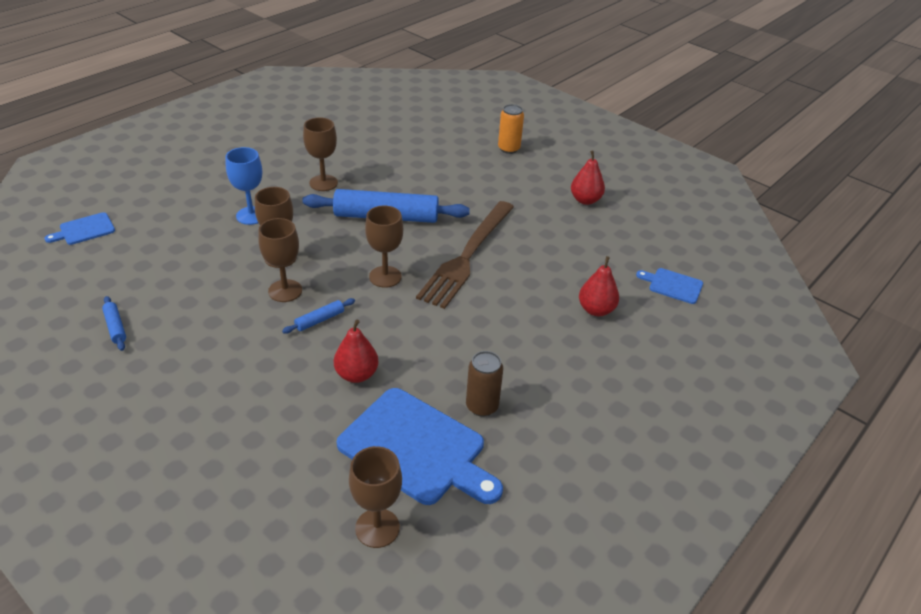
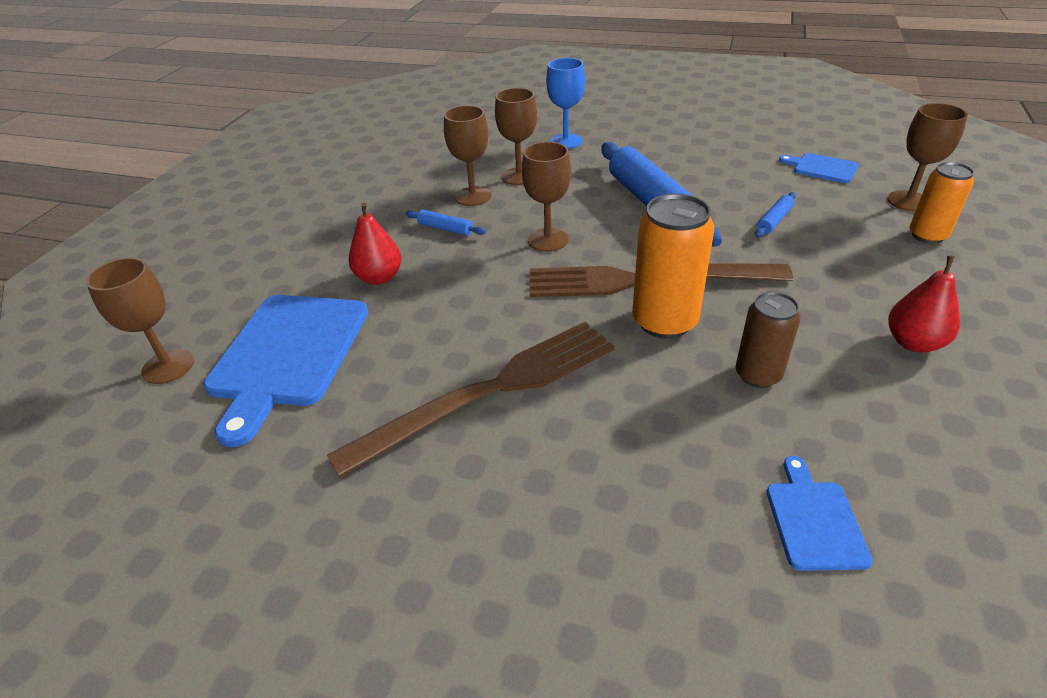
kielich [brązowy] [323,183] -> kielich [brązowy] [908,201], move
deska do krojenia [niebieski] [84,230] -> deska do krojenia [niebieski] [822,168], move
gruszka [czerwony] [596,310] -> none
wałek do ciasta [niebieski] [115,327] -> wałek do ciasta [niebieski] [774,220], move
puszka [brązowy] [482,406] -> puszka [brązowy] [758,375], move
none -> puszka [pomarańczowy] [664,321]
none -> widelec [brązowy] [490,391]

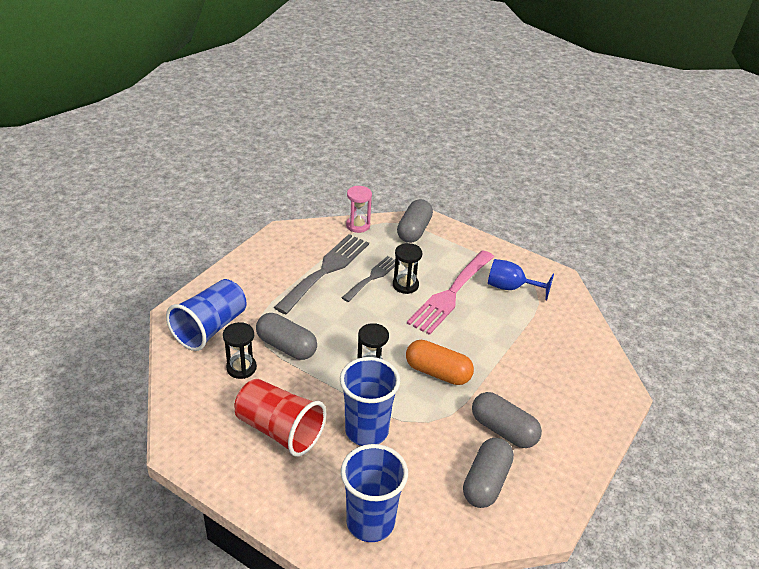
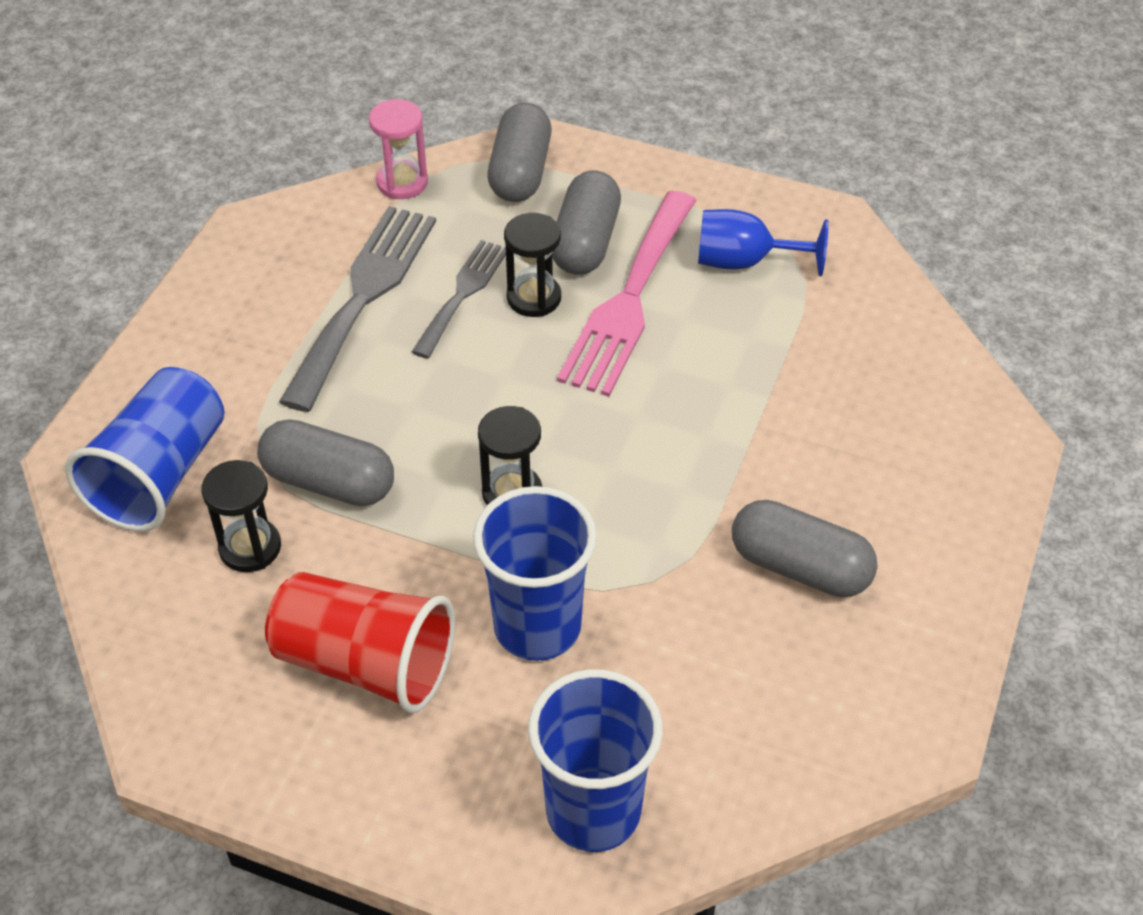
kapsułka [pomarańczowy] [437,372] -> none
kapsułka [szary] [486,482] -> kapsułka [szary] [585,242], move

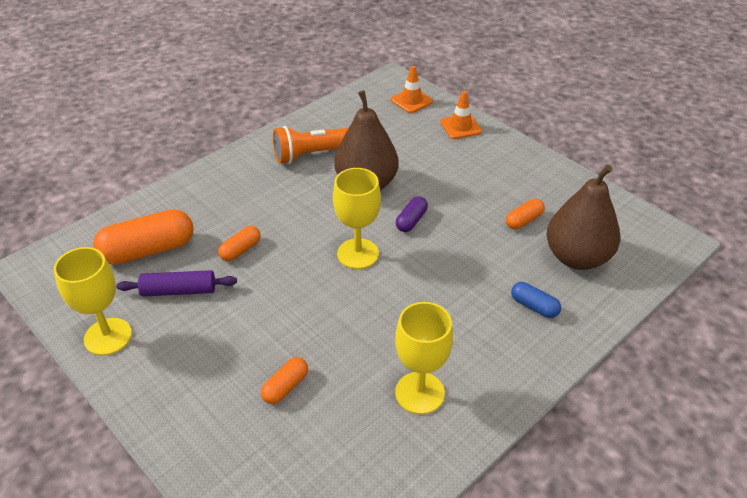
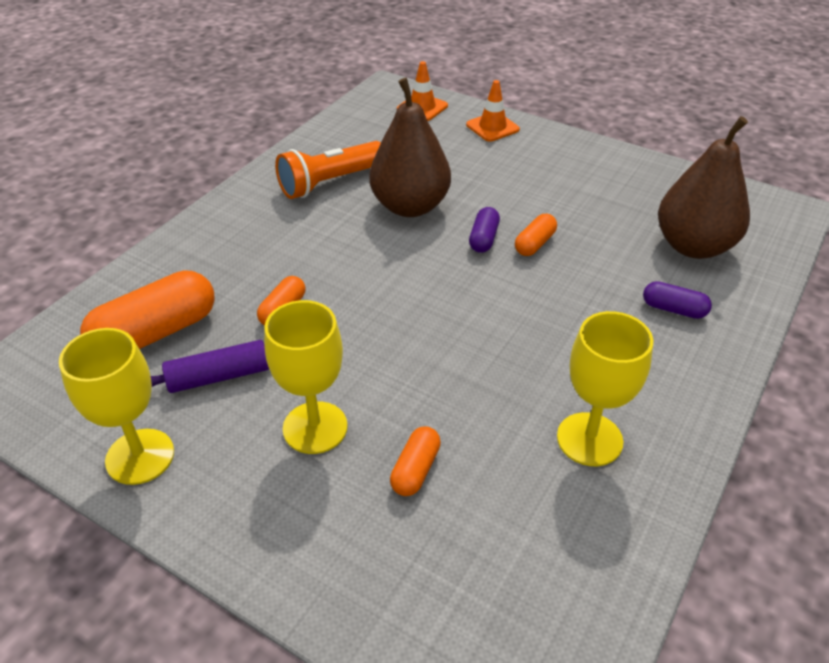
kielich [żółty] [358,254] -> kielich [żółty] [315,427], move
kapsułka [pomarańczowy] [523,220] -> kapsułka [pomarańczowy] [534,244], move
kapsułka [niebieski] [534,306] -> kapsułka [fioletowy] [673,309]

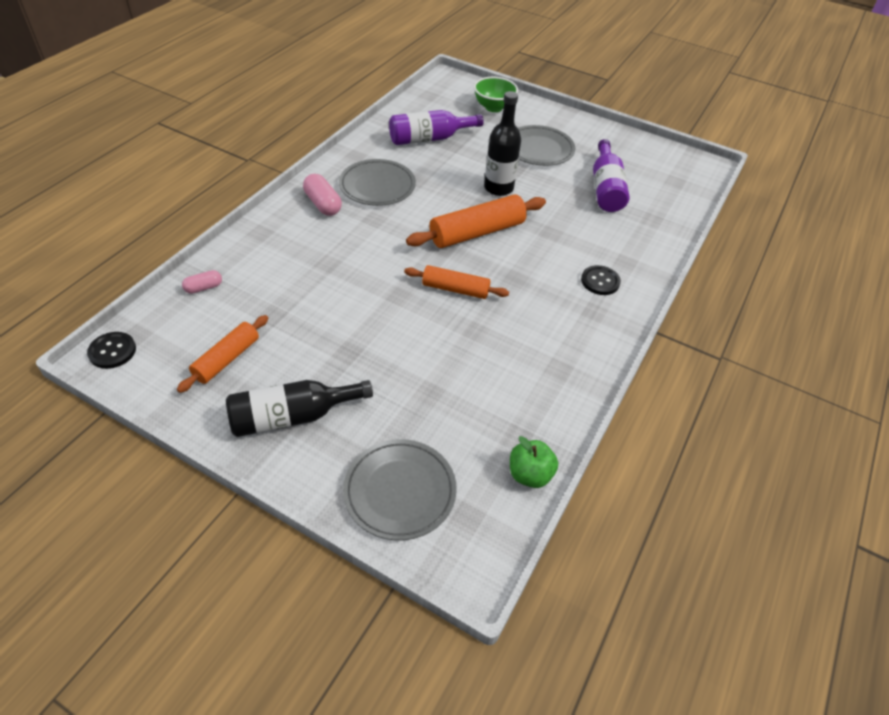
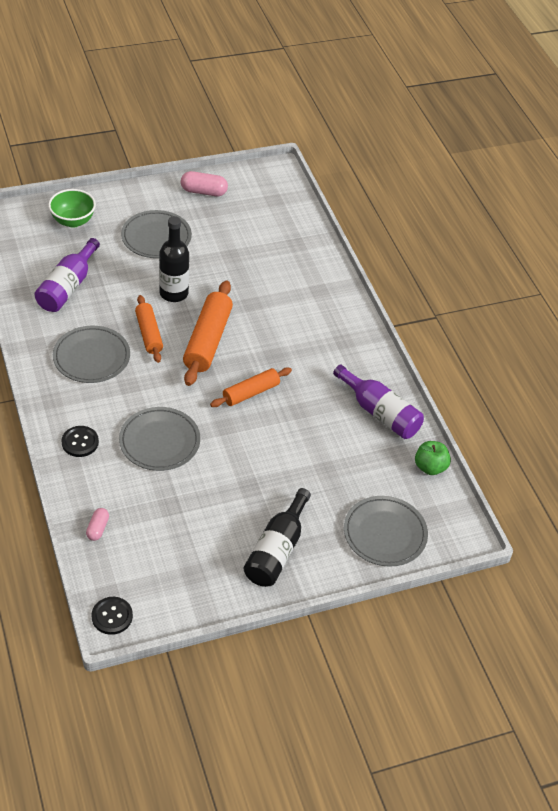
butelka [fioletowy] [605,188] -> butelka [fioletowy] [379,413], move
kapsułka [różowy] [323,204] -> kapsułka [różowy] [203,192], move
guzik [czarny] [600,281] -> guzik [czarny] [80,442], move
wałek do ciasta [pomarańczowy] [226,359] -> wałek do ciasta [pomarańczowy] [149,334], move
none -> talerz [szary] [159,442]

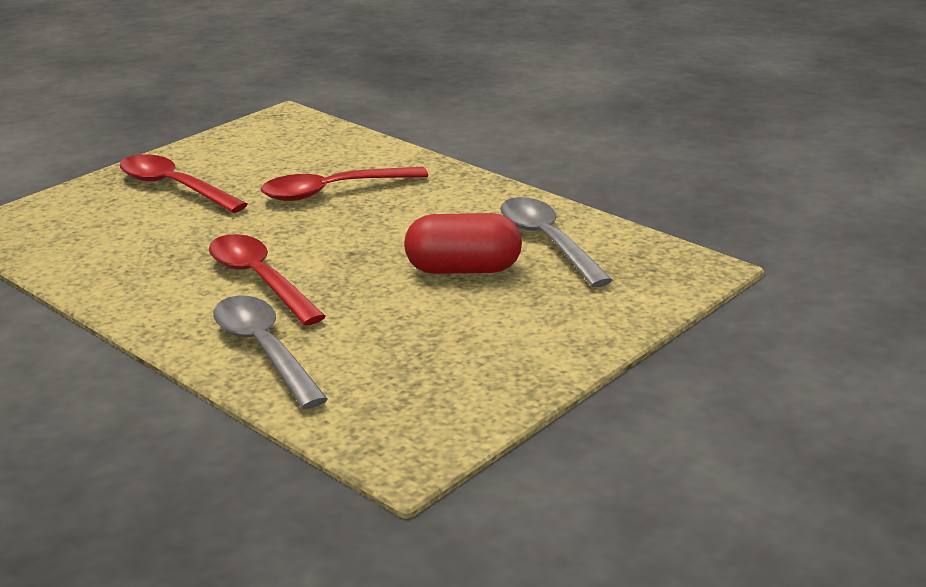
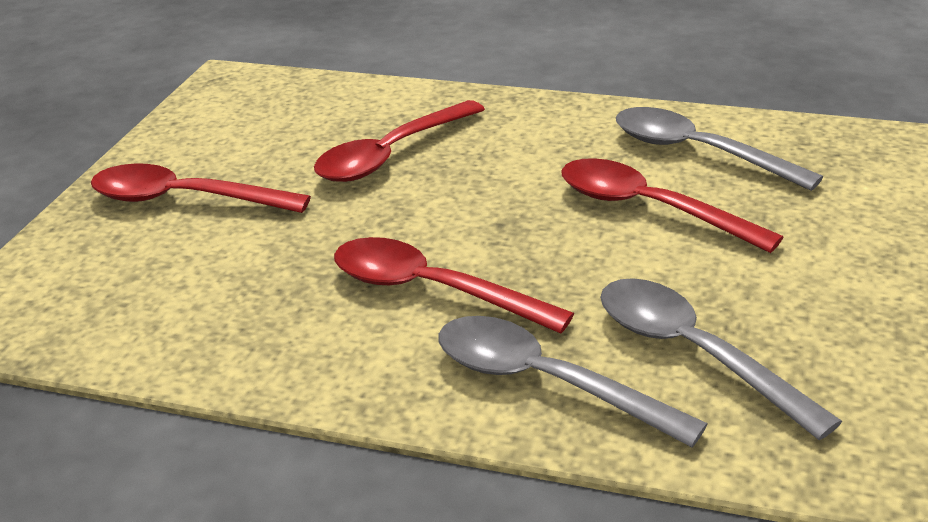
kapsułka [czerwony] [463,269] -> łyżka [czerwony] [650,209]
none -> łyżka [szary] [695,354]

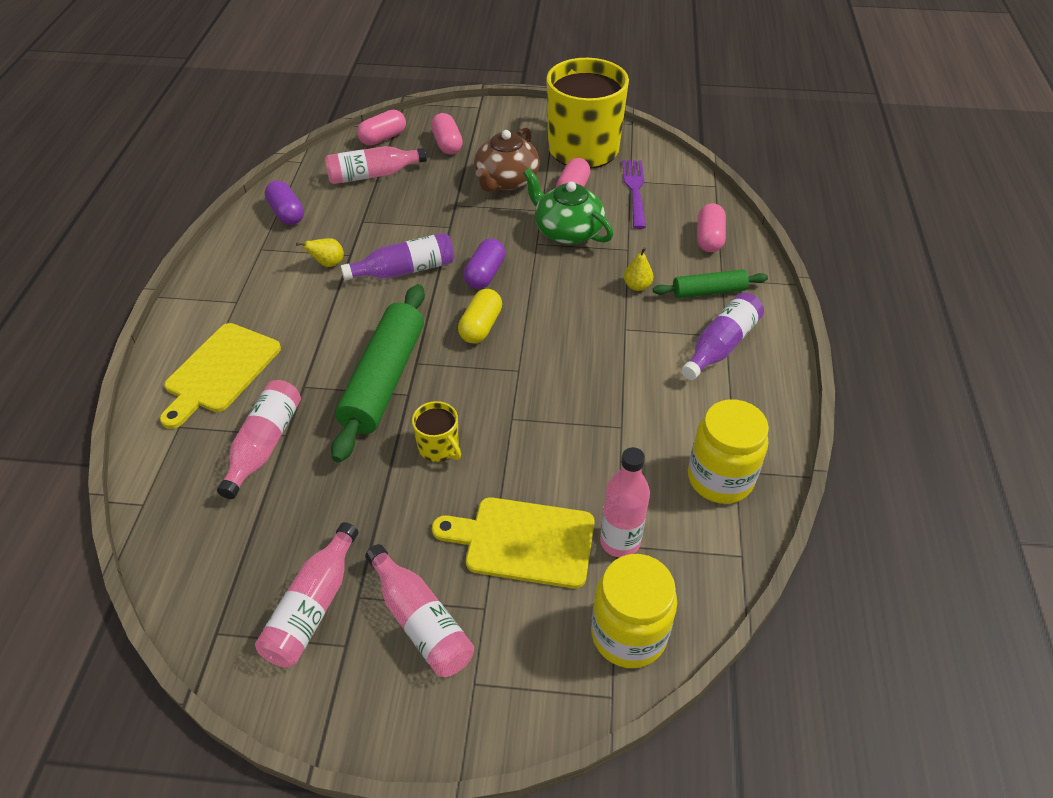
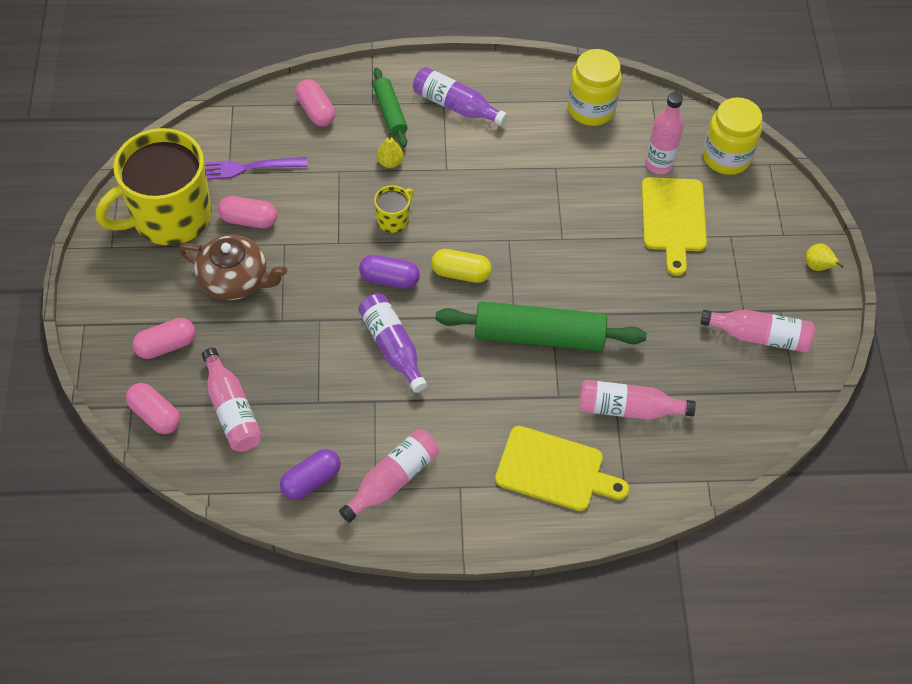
imbryk [zielony] [567,231] -> none
kapsułka [różowy] [709,238] -> kapsułka [różowy] [316,111], 60 degrees clockwise
gruszka [żółty] [328,264] -> gruszka [żółty] [817,266], move
kubek [żółty] [439,447] -> kubek [żółty] [393,219], move
butelka [różowy] [421,621] -> butelka [różowy] [393,480], move

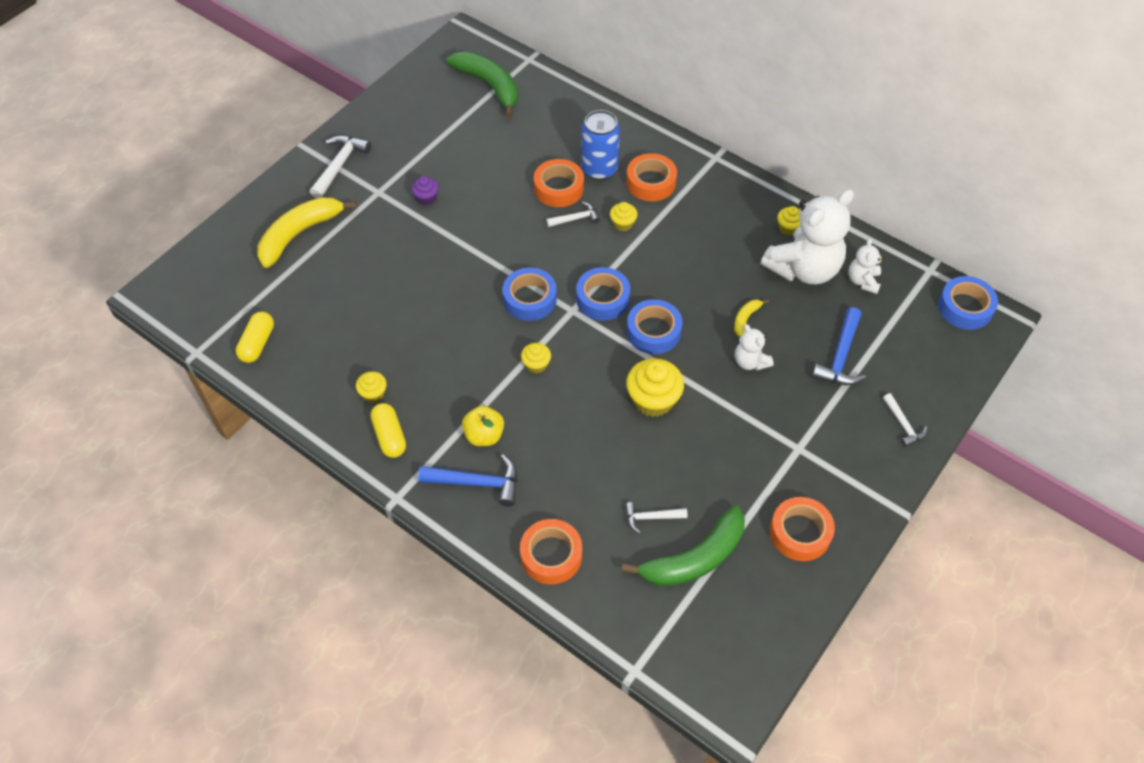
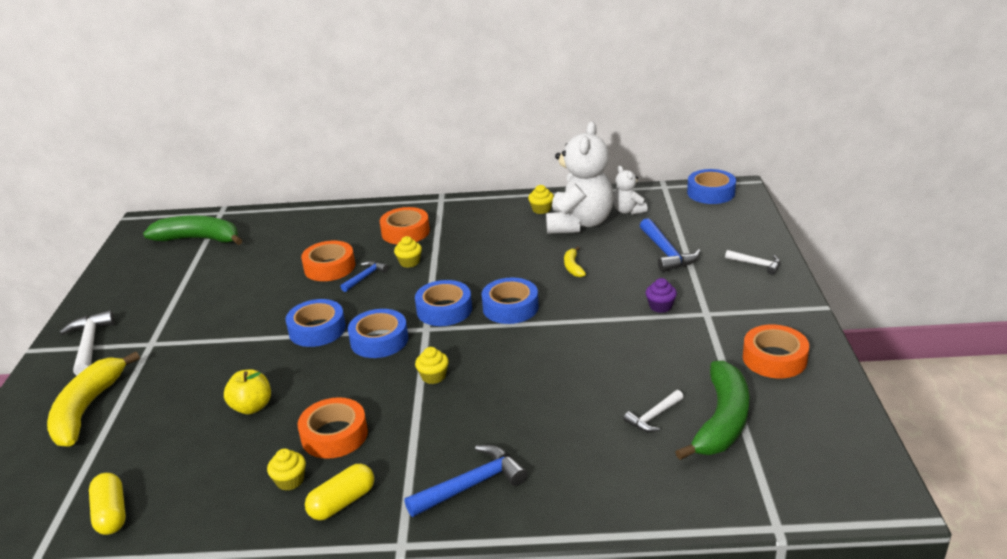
puszka [niebieski] [599,169] -> none
muffinka [fioletowy] [426,198] -> muffinka [fioletowy] [660,306], move
młotek [biały] [575,218] -> młotek [niebieski] [365,277]
miś [biały] [750,362] -> none
muffinka [żółty] [653,400] -> none
kapsułka [żółty] [389,436] -> kapsułka [żółty] [342,502], 75 degrees counterclockwise
jabłko [żółty] [484,435] -> jabłko [żółty] [252,407], move
taśma klejąca [pomarańczowy] [551,555] -> taśma klejąca [pomarańczowy] [334,435], move
none -> taśma klejąca [niebieski] [317,329]

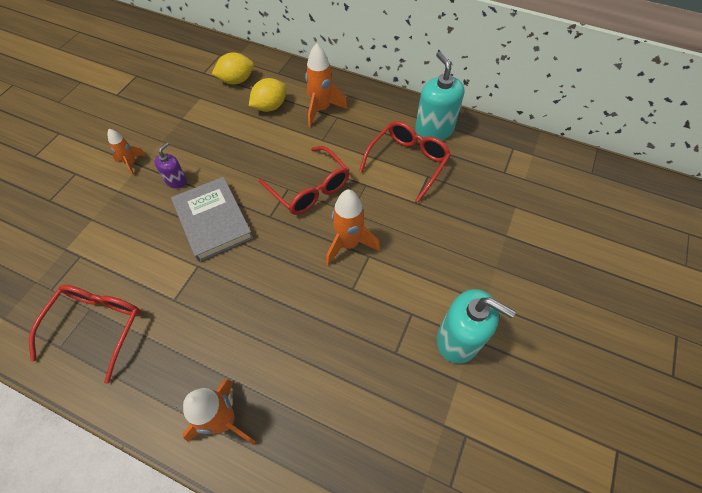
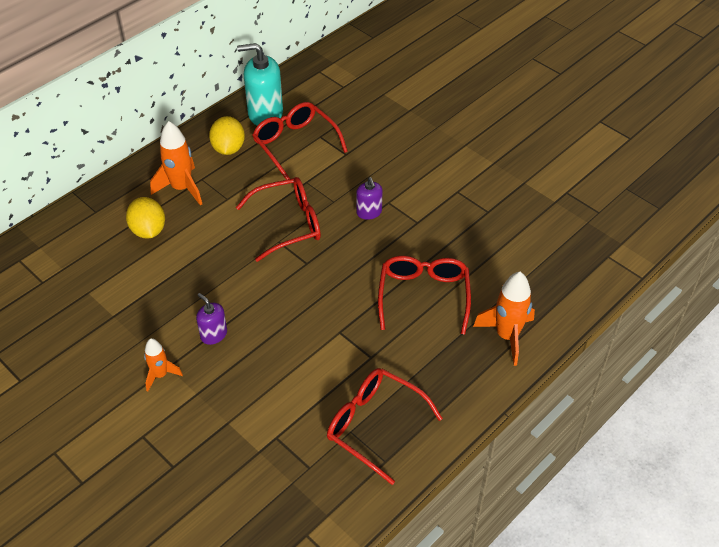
cytryna [żółty] [236,80] -> cytryna [żółty] [228,148], move
książka [szary] [213,221] -> none
rakieta [pomarańczowy] [348,244] -> dozownik mydła [fioletowy] [369,212]
dozownik mydła [turkusowy] [458,339] -> none
none -> okulary [czerwony] [423,295]

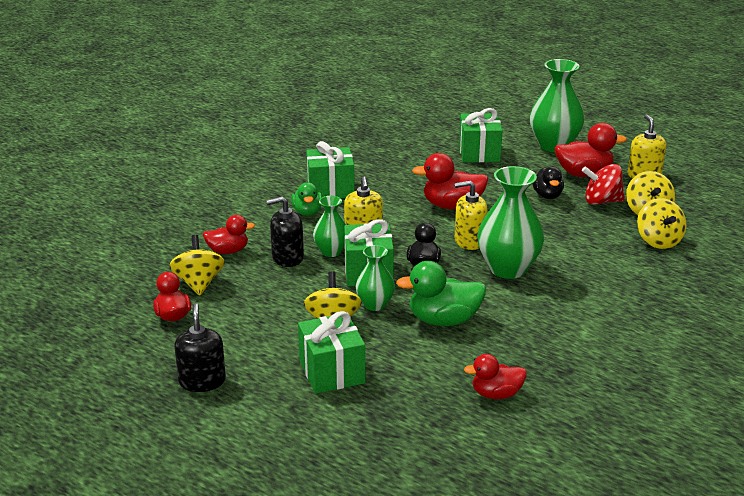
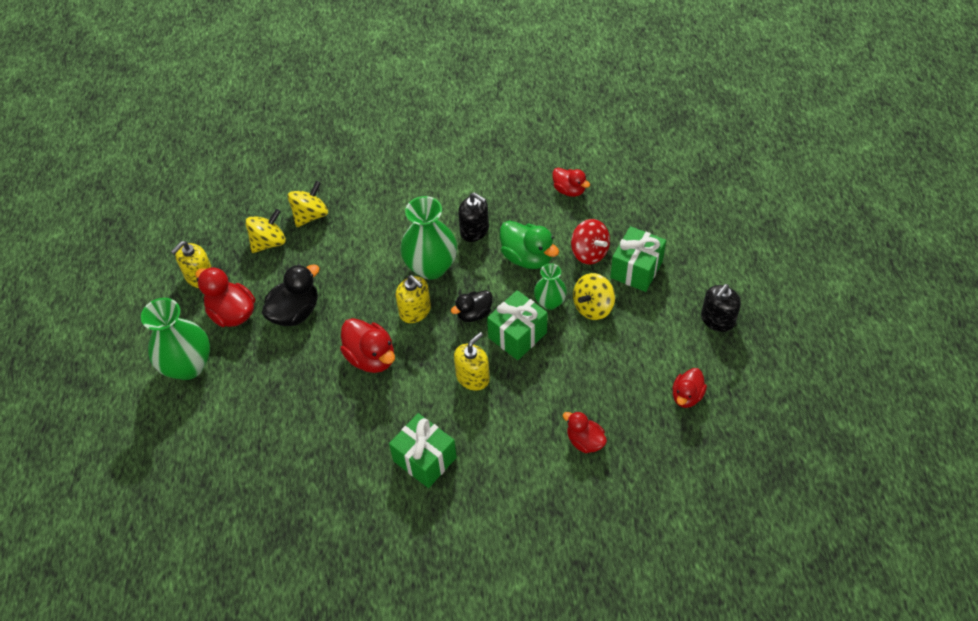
prezent [zielony] [479,153] -> none
bączek [czerwony] [601,201] -> bączek [czerwony] [589,252], move
kaczka [czarny] [547,196] -> kaczka [czarny] [295,312], x1.55
kaczka [zielony] [307,212] -> none
wazon [zielony] [331,251] -> none
dozownik mydła [czarny] [287,258] -> dozownik mydła [czarny] [474,230], move
bączek [żółty] [199,283] -> none

